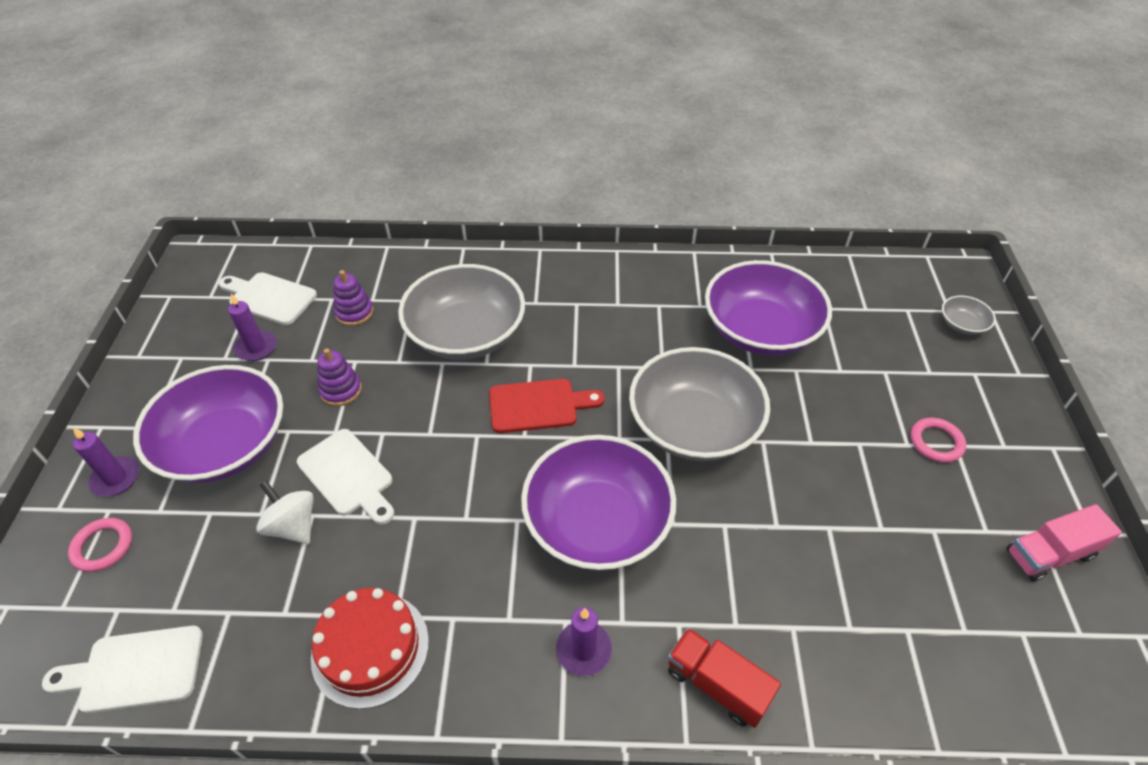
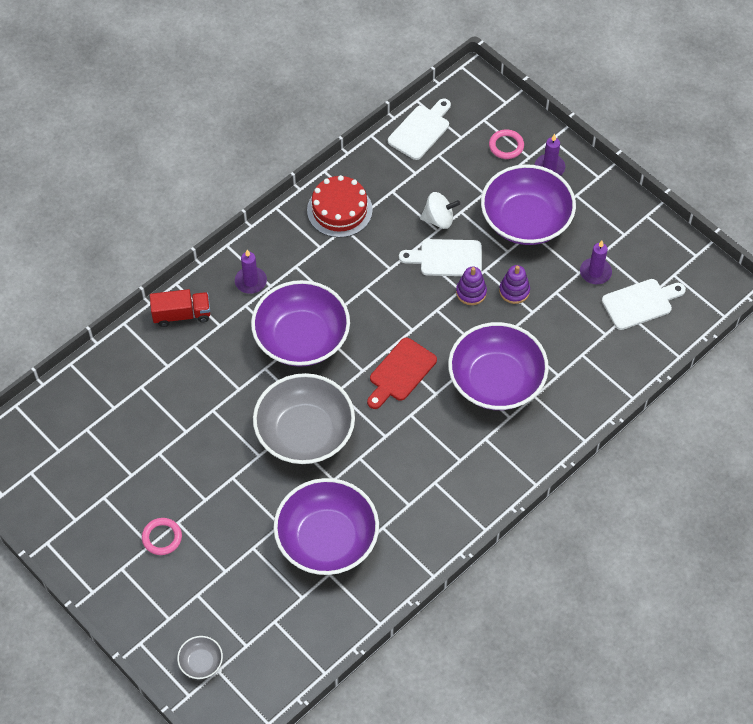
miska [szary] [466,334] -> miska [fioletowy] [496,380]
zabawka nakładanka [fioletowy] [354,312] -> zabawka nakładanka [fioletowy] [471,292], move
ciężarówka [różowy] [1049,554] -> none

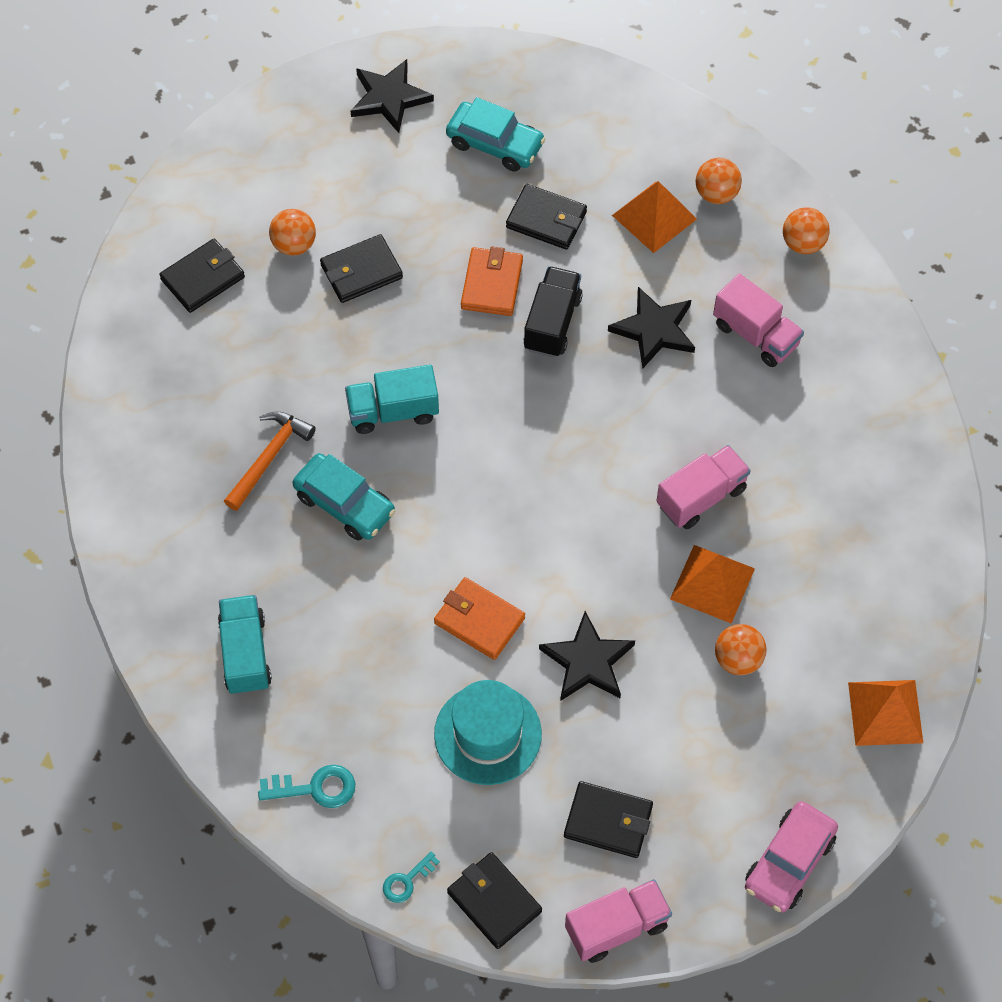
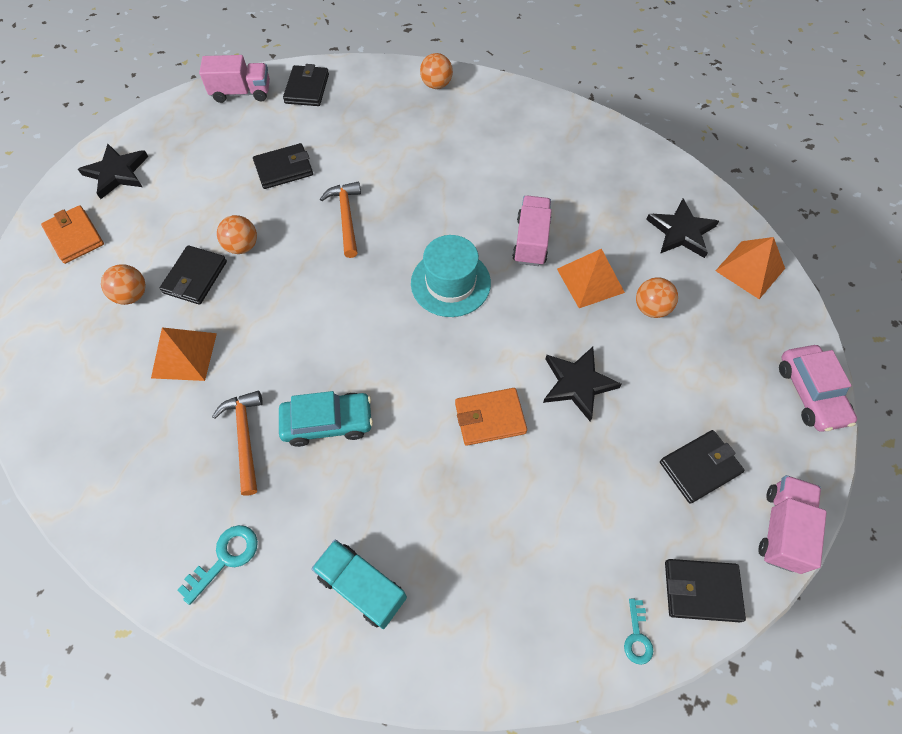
samochód [turkusowy] [495,144] -> none
piłka [pomarańczowy] [716,194] -> piłka [pomarańczowy] [242,246], move
piramida [pomarańczowy] [654,217] -> piramida [pomarańczowy] [184,355], move
portfel [czarny] [203,278] -> portfel [czarny] [307,89], move
portfel [pomarańczowy] [491,284] -> portfel [pomarańczowy] [74,237], move
ciężarówka [czarny] [552,323] -> młotek [pomarańczowy] [346,217]
ciężarówka [różowy] [756,334] -> ciężarówka [różowy] [241,92], move
gwiazda [czarny] [654,329] -> gwiazda [czarny] [681,232], move
ciężarówka [turkusowy] [393,411] -> none
kapelusz [turkusowy] [487,734] -> kapelusz [turkusowy] [450,283], move
klucz [turkusowy] [315,788] -> klucz [turkusowy] [225,558], move

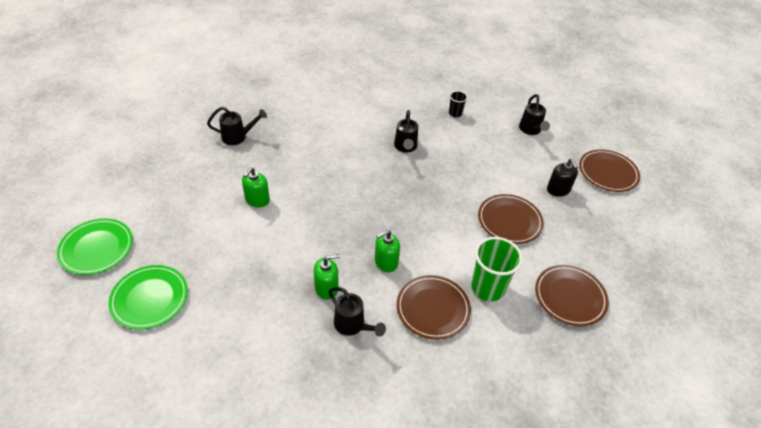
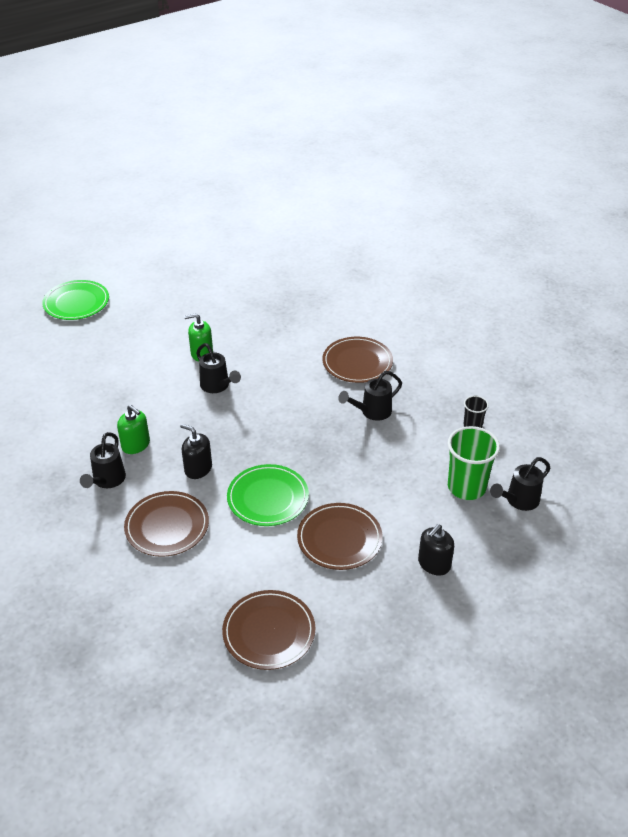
konewka [czarny] [238,137] -> konewka [czarny] [217,386], move
talerz [brązowy] [608,172] -> talerz [brązowy] [357,362], move
dozownik mydła [zielony] [386,262] -> dozownik mydła [czarny] [198,469]
szklanka [zielony] [487,288] -> szklanka [zielony] [466,487], move
talerz [zielony] [150,298] -> talerz [zielony] [268,498], move

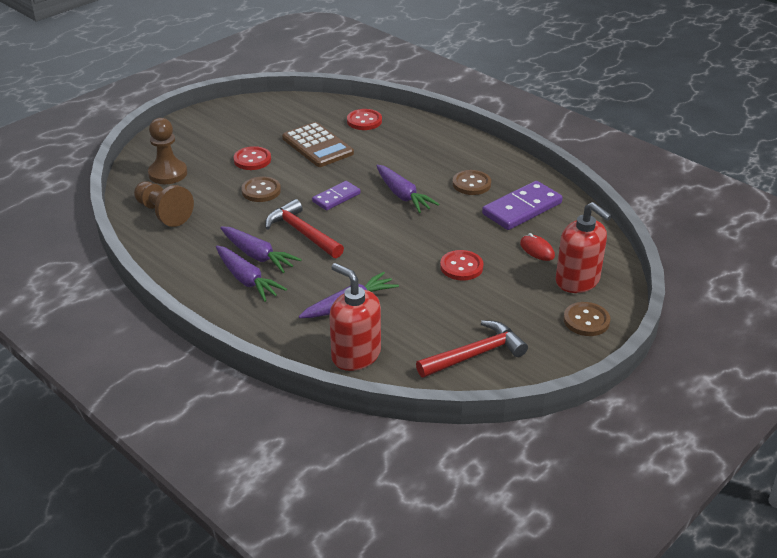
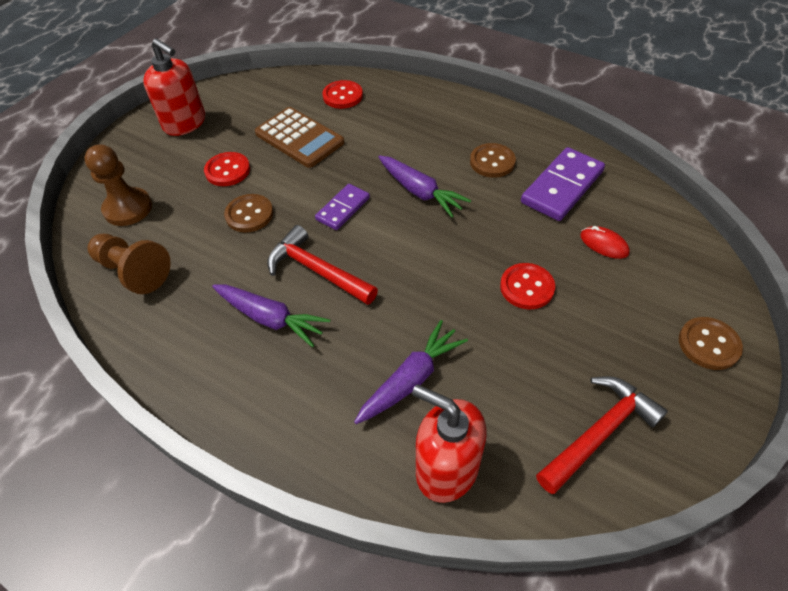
dozownik mydła [czerwony] [577,281] -> dozownik mydła [czerwony] [185,123], move
marchewka [fioletowy] [247,280] -> none

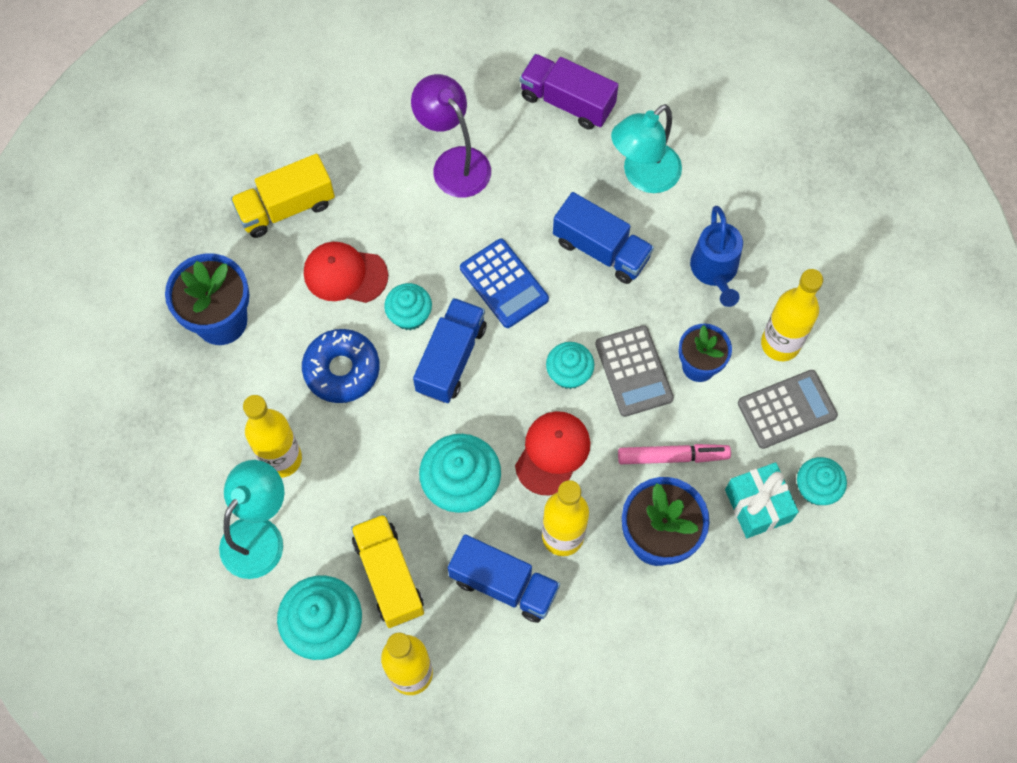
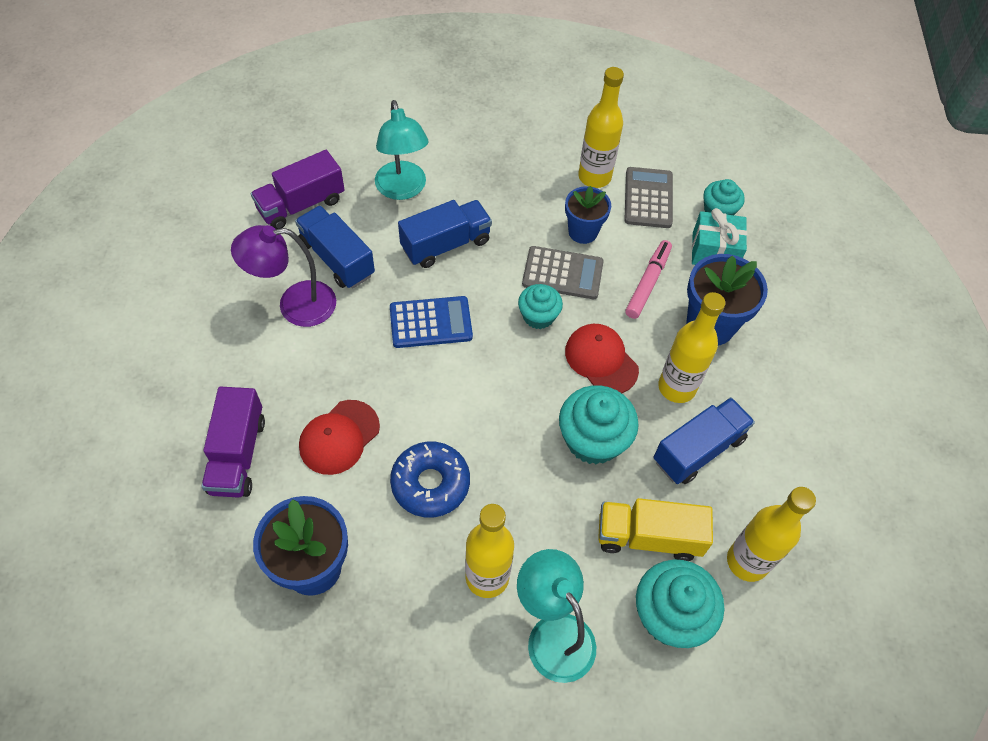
ciężarówka [żółty] [286,207] -> ciężarówka [fioletowy] [237,455]
konewka [niebieski] [715,271] -> none
muffinka [turkusowy] [409,315] -> none
ciężarówka [niebieski] [451,358] -> ciężarówka [niebieski] [337,259], move

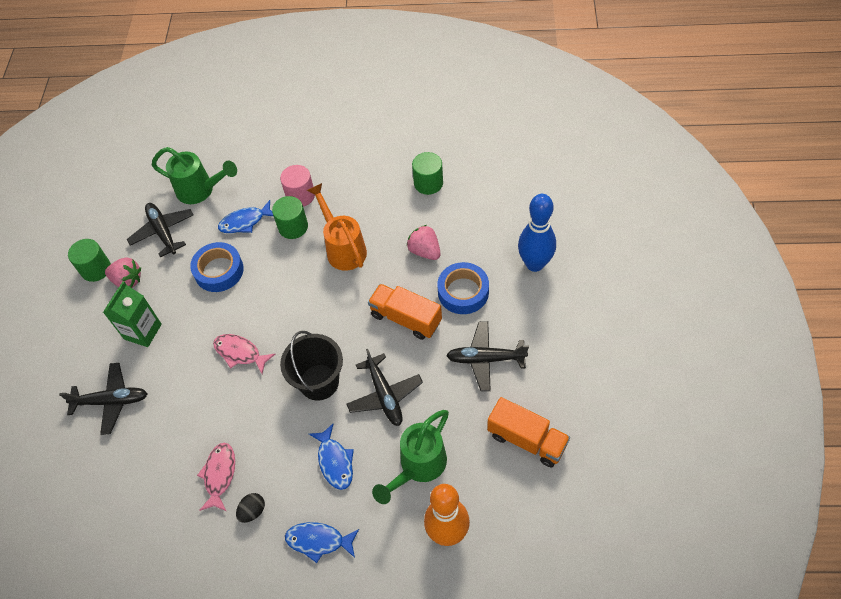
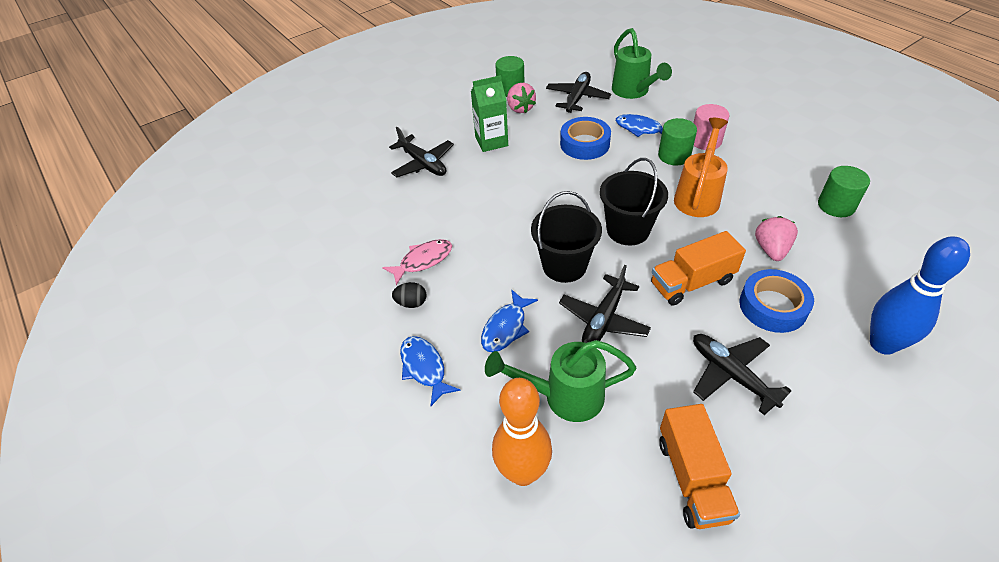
ciężarówka [pomarańczowy] [406,318] -> ciężarówka [pomarańczowy] [692,282], 105 degrees counterclockwise
ryba [różowy] [240,353] -> none
none -> wiadro [czarny] [628,230]

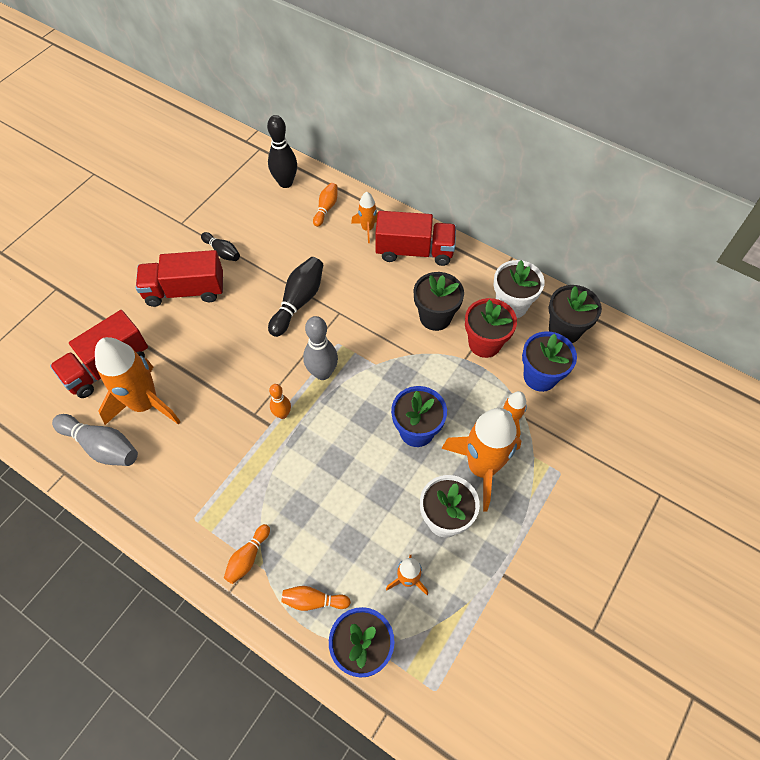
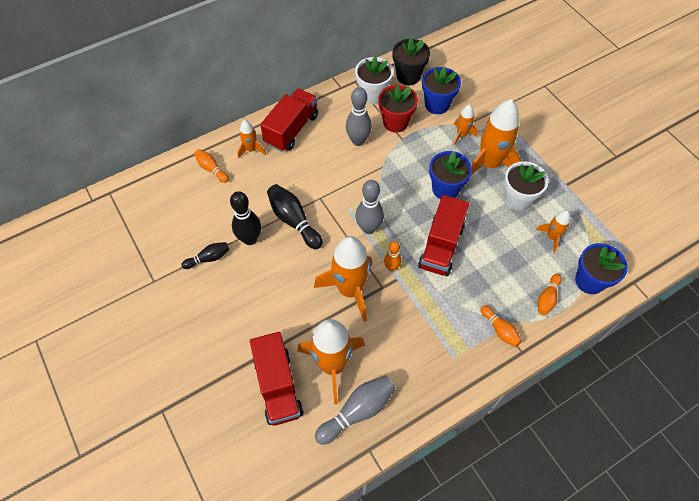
kręgiel [czarny] [285,183] -> kręgiel [czarny] [250,239], move
ciężarówka [czerwony] [185,291] -> ciężarówka [czerwony] [441,246], move
doniczka [czarny] [435,317] -> kręgiel [szary] [358,141]
none -> rakieta [pomarańczowy] [350,290]

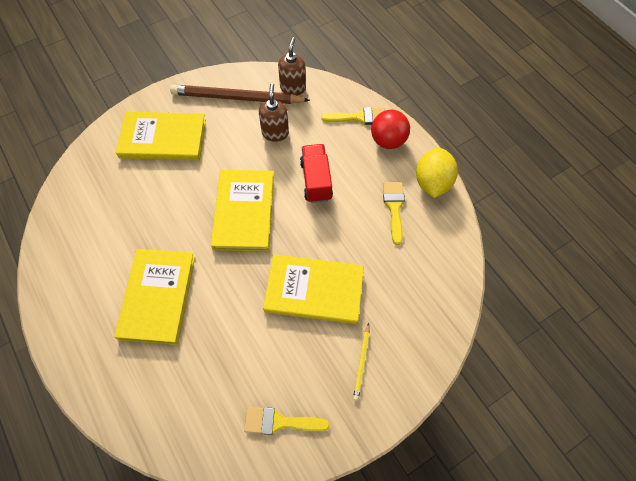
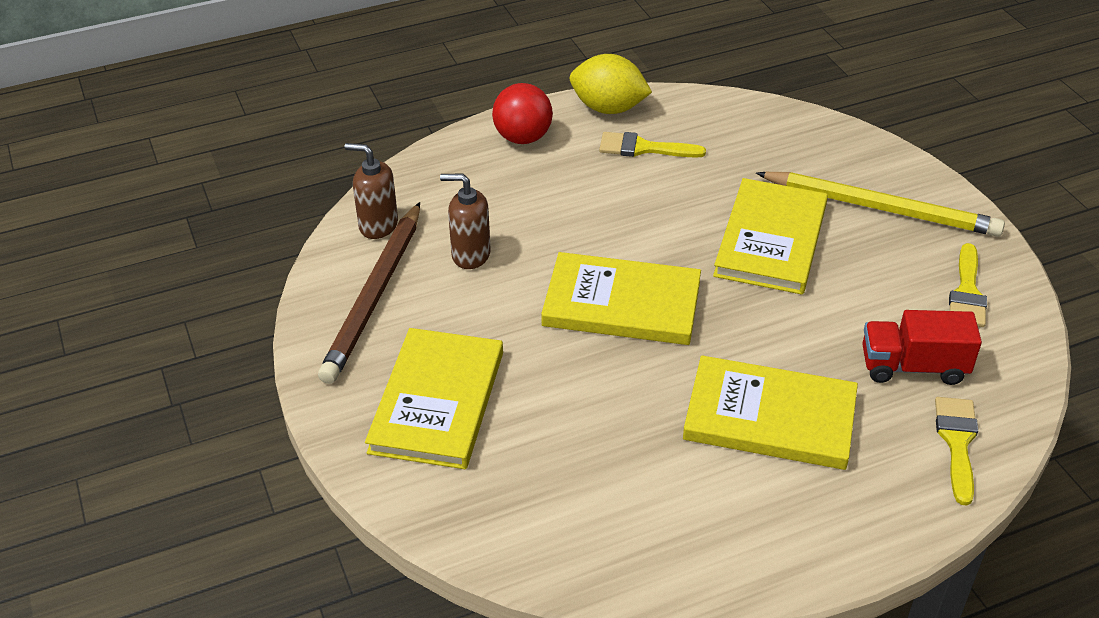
pędzel [żółty] [359,117] -> pędzel [żółty] [957,442], move
ciężarówka [czerwony] [316,180] -> ciężarówka [czerwony] [913,366], move
ołówek [żółty] [361,362] -> ołówek [żółty] [880,208], x2.27

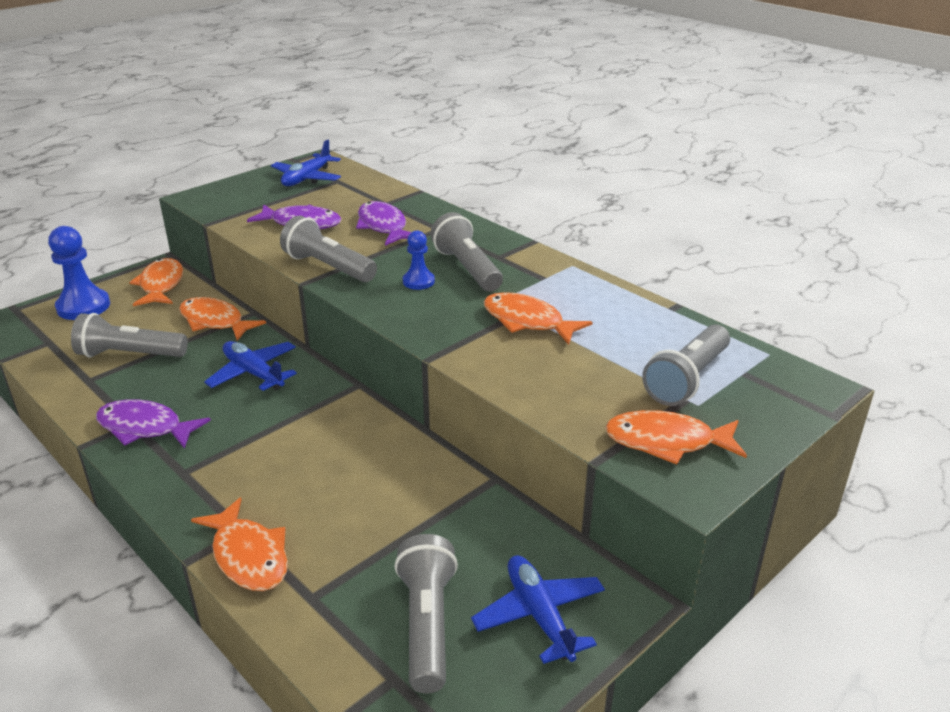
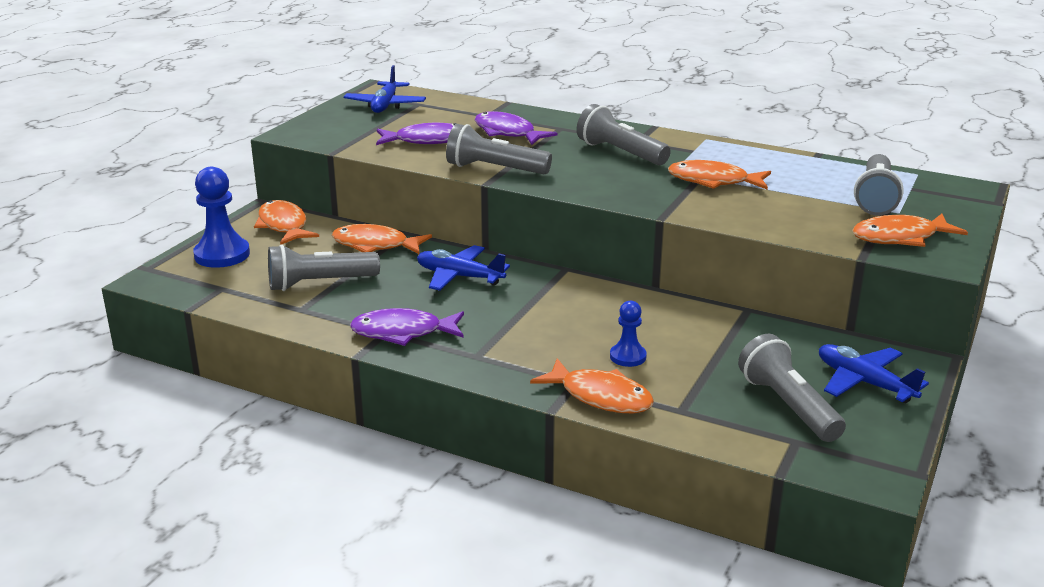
pionek [niebieski] [418,281] -> pionek [niebieski] [628,357], move

